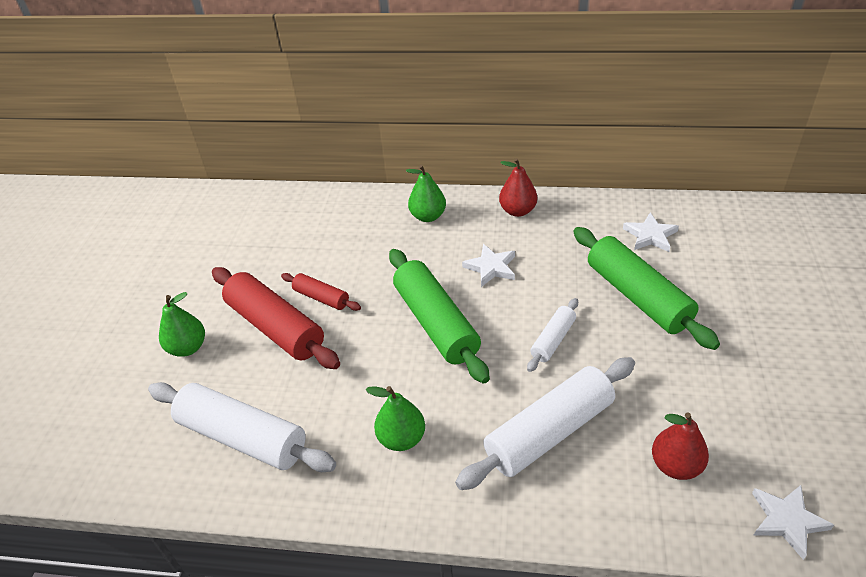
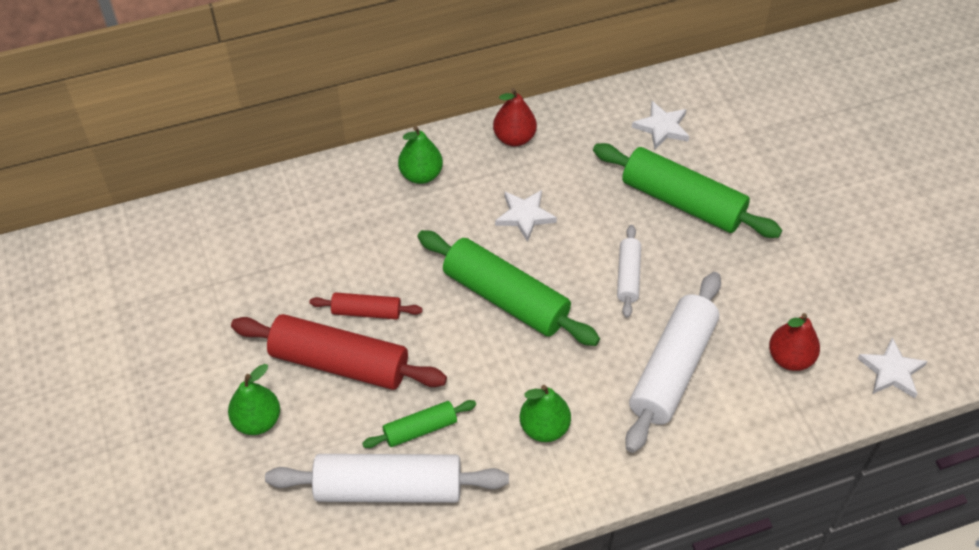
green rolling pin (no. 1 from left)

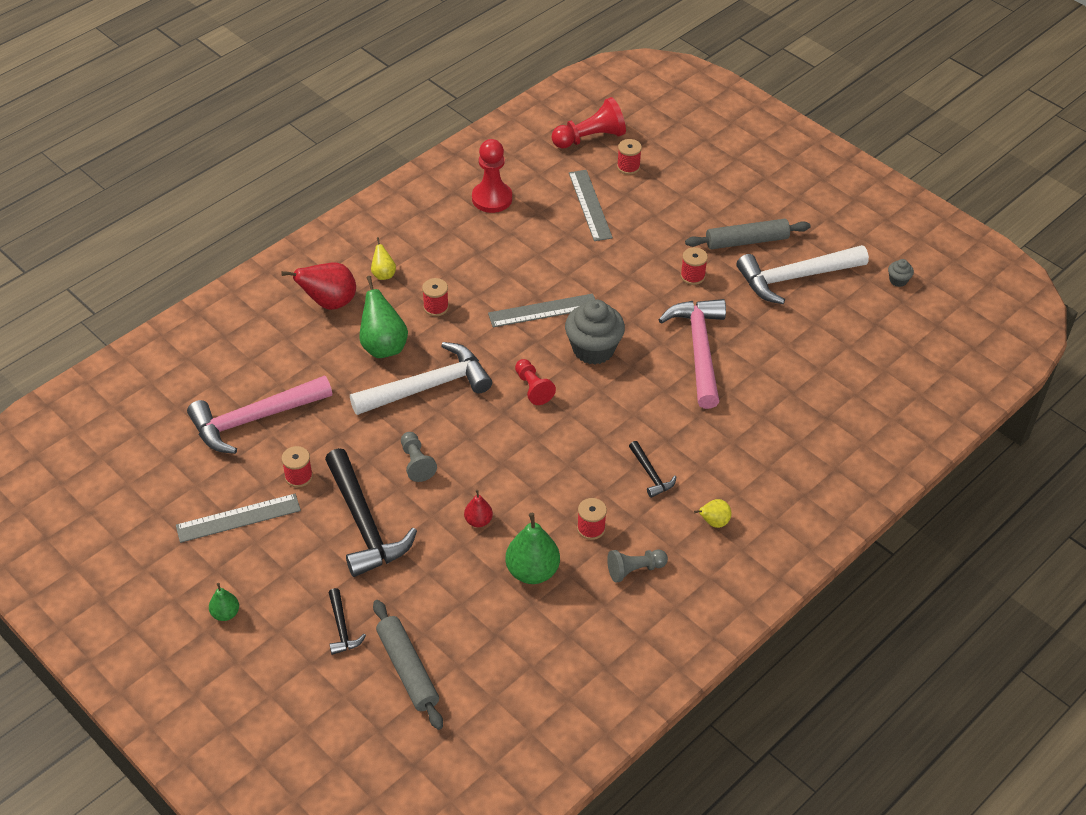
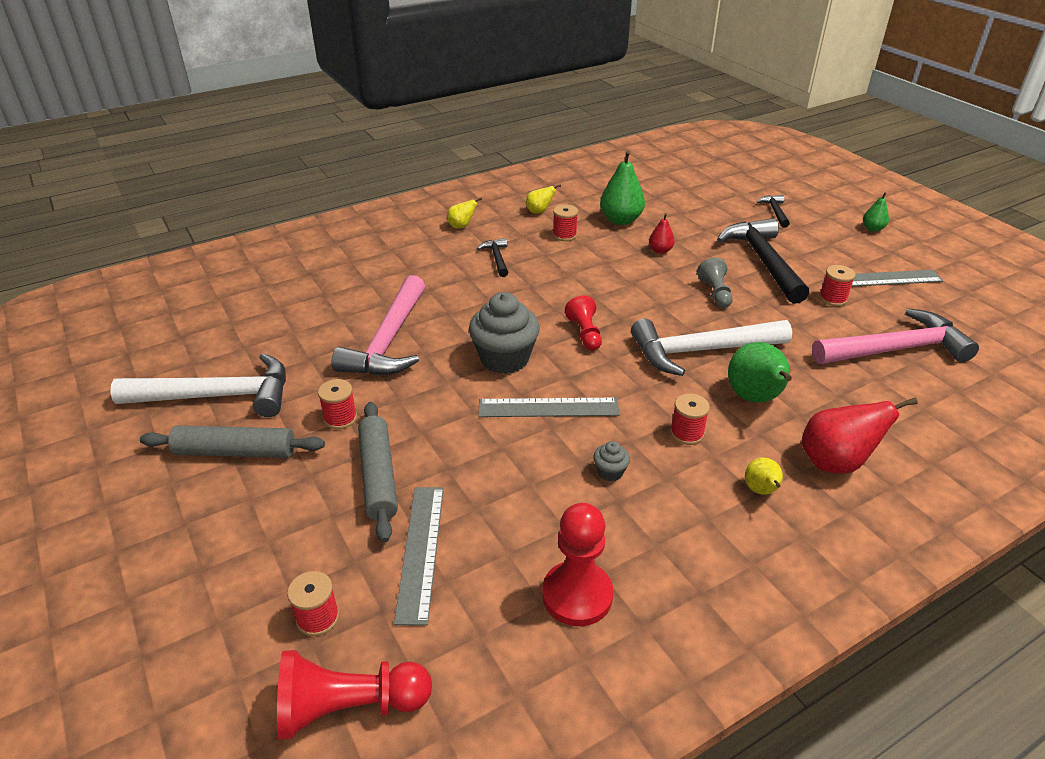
grey rolling pin (no. 2 from left); grey cupcake (no. 2 from left); yellow pear (no. 2 from left)

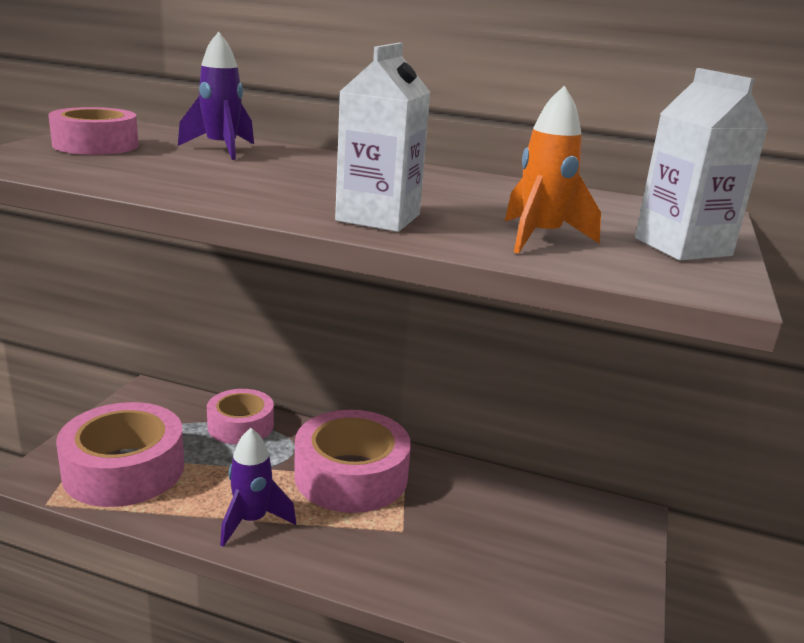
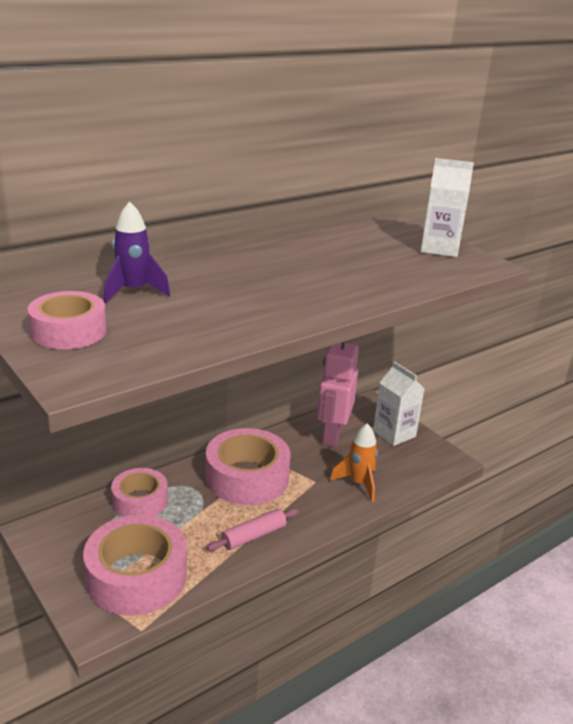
pink robot; white carton (no. 1 from left); orange rocket; pink rolling pin

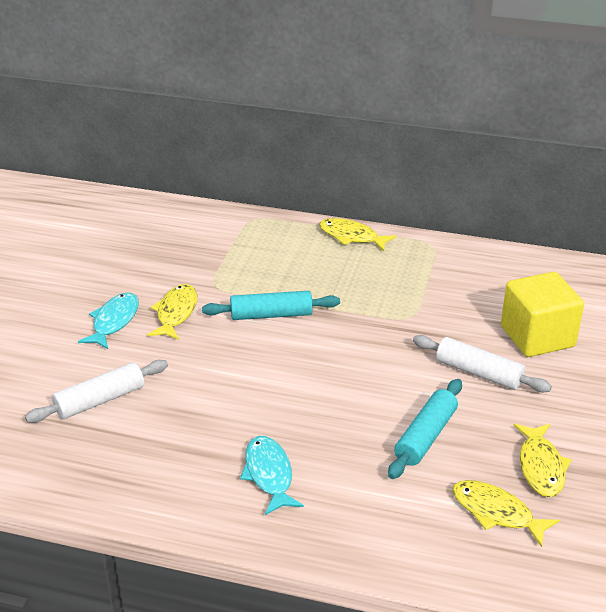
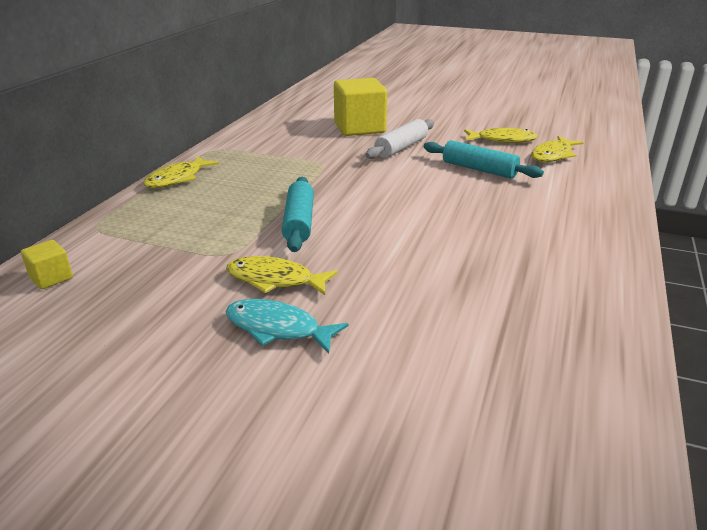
white rolling pin (no. 1 from left in the first image); turquoise fish (no. 2 from left in the first image); yellow cube (no. 1 from left)

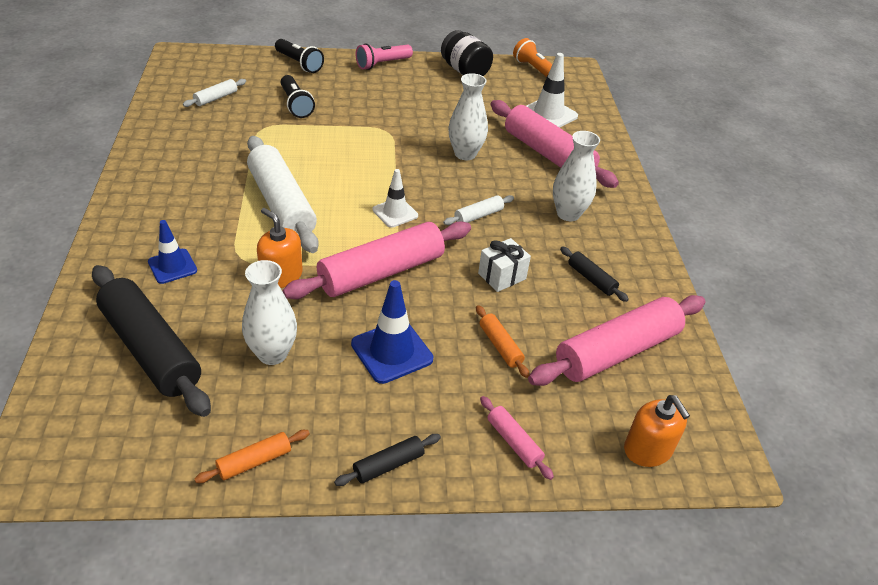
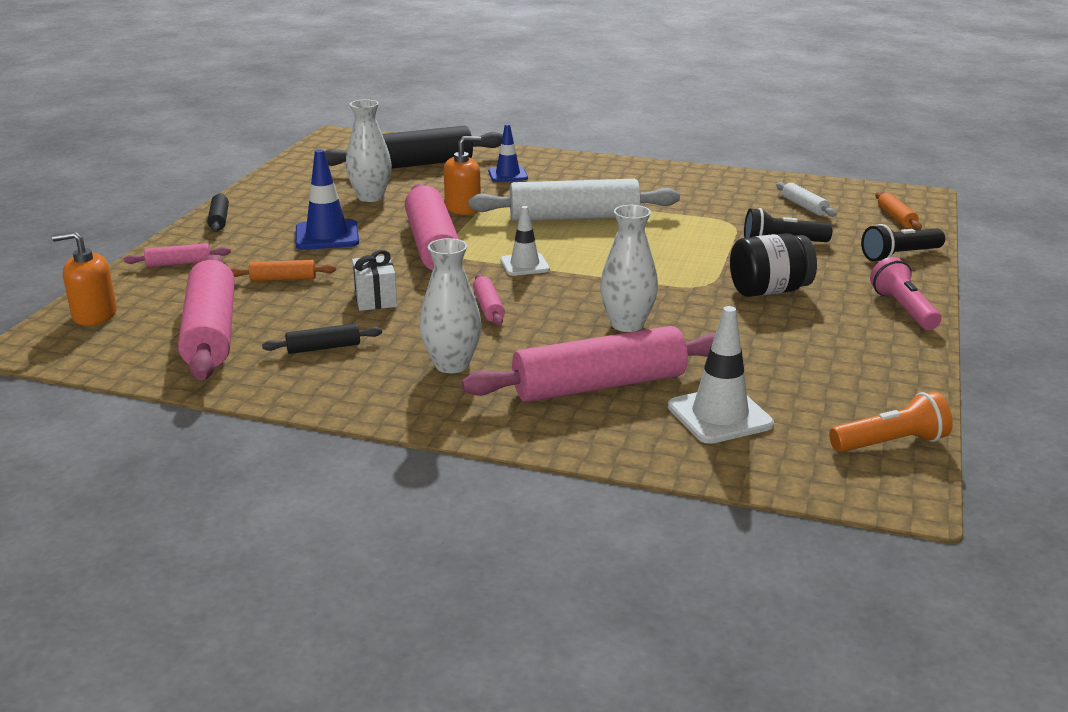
orange rolling pin (no. 2 from left); black jar; pink rolling pin (no. 4 from left)

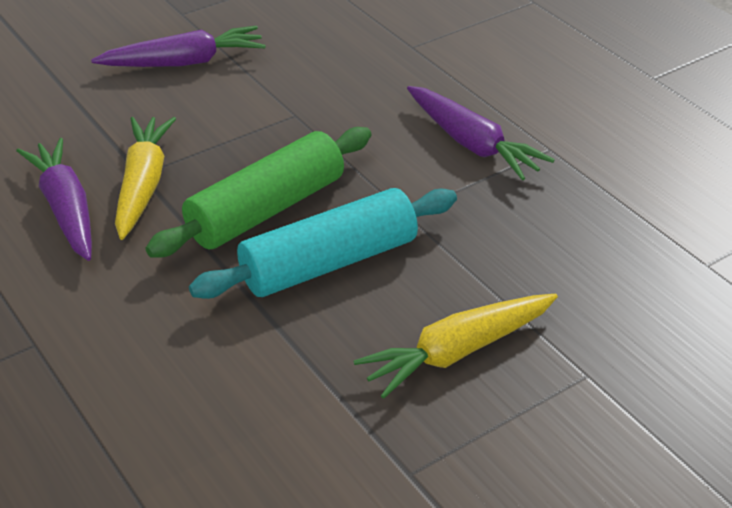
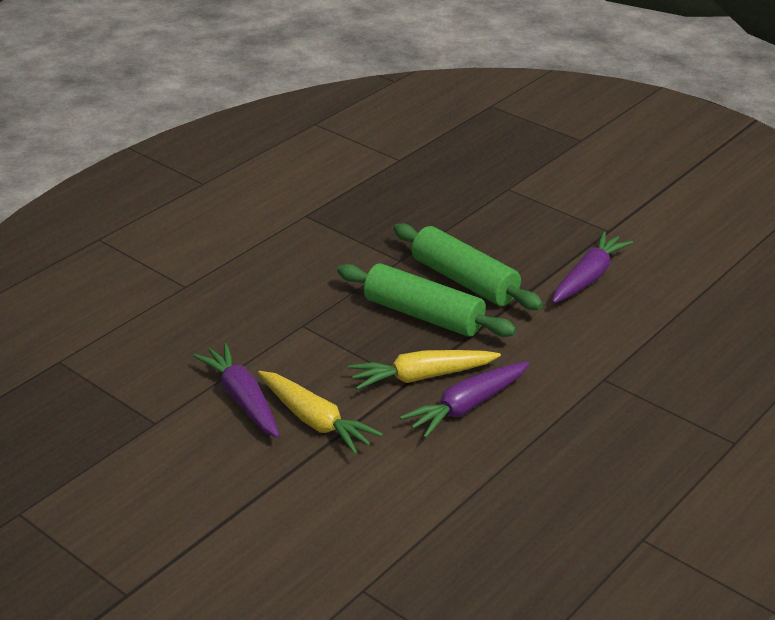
yellow carrot (no. 1 from left); purple carrot (no. 3 from left); green rolling pin (no. 2 from left)

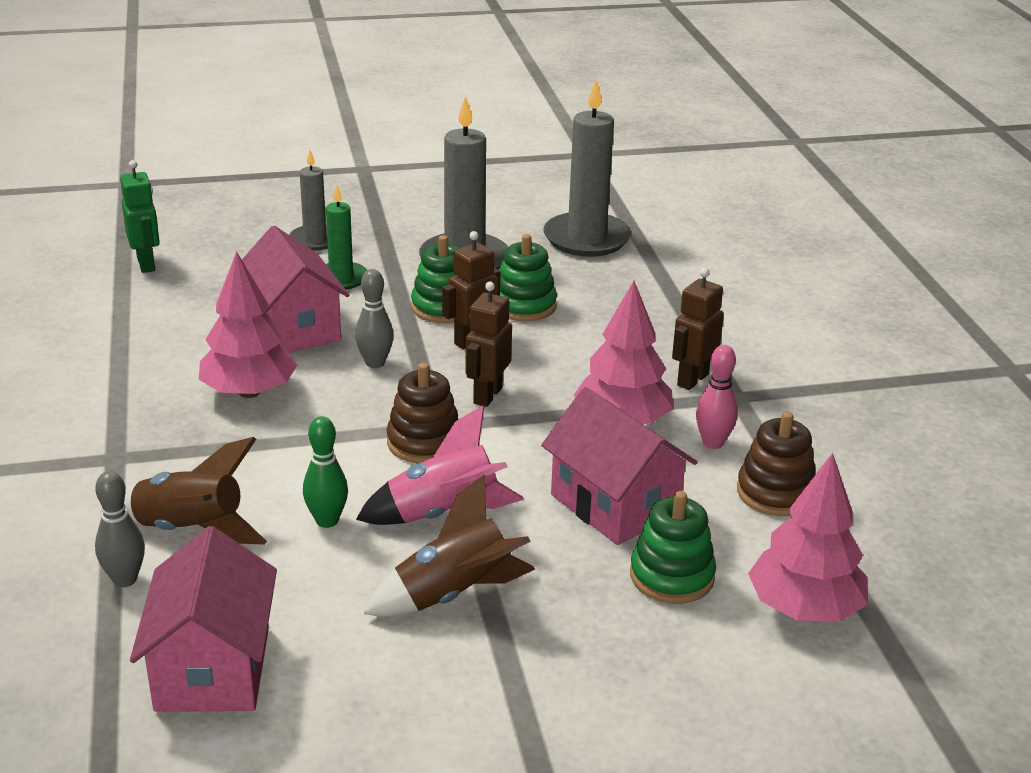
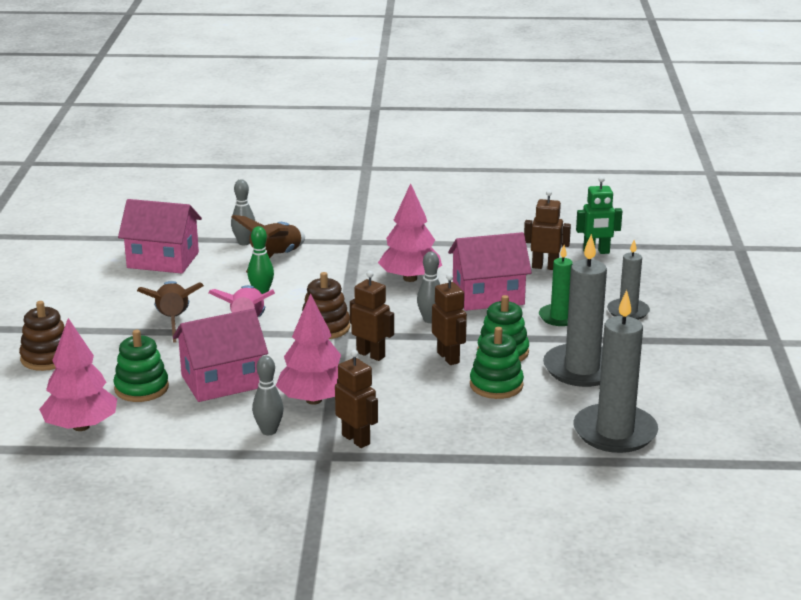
brown robot (no. 4 from left); brown stacking toy (no. 1 from left); grey bowling pin (no. 2 from left)

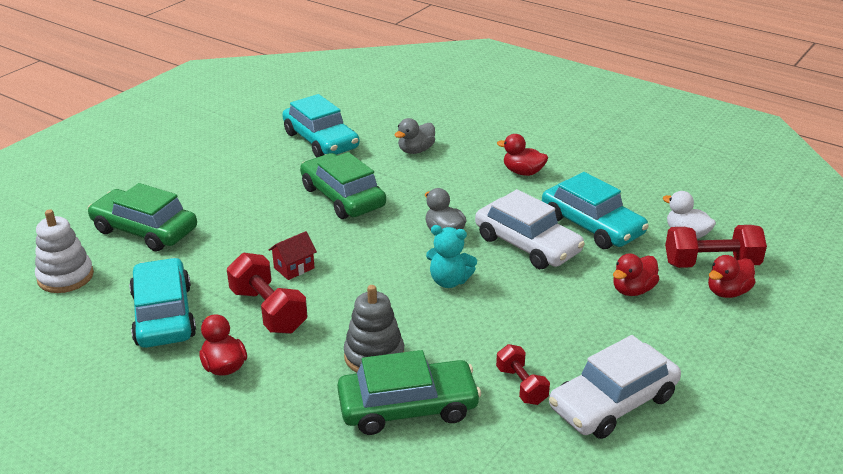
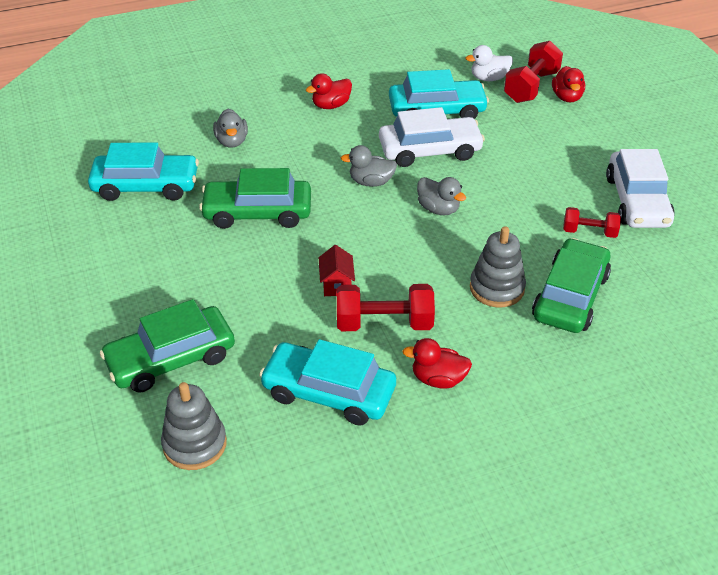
red duck (no. 3 from left in the first image); grey duck (no. 3 from left); grey stacking toy (no. 1 from left)

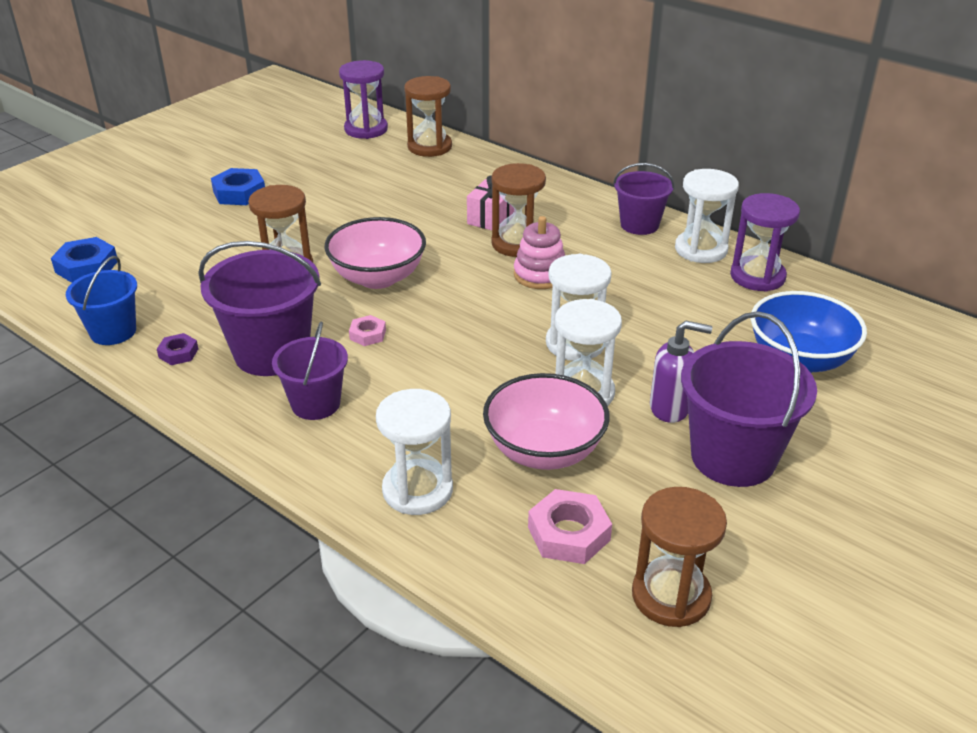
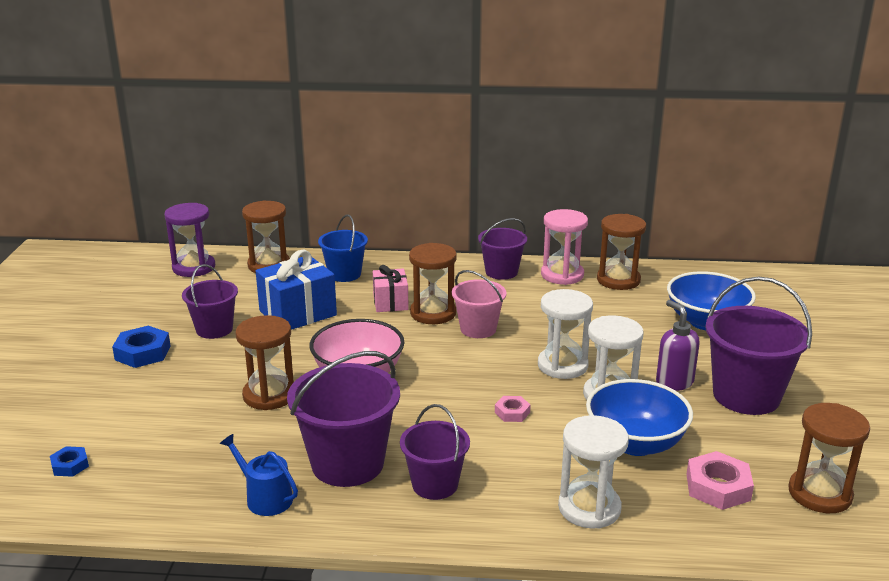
purple bucket (no. 1 from left); blue gift; blue bucket; pink nut (no. 1 from left); blue watering can; pink bucket; blue bowl (no. 1 from left); pink hourglass; brown hourglass (no. 4 from left); purple soap dispenser; blue nut (no. 1 from left)

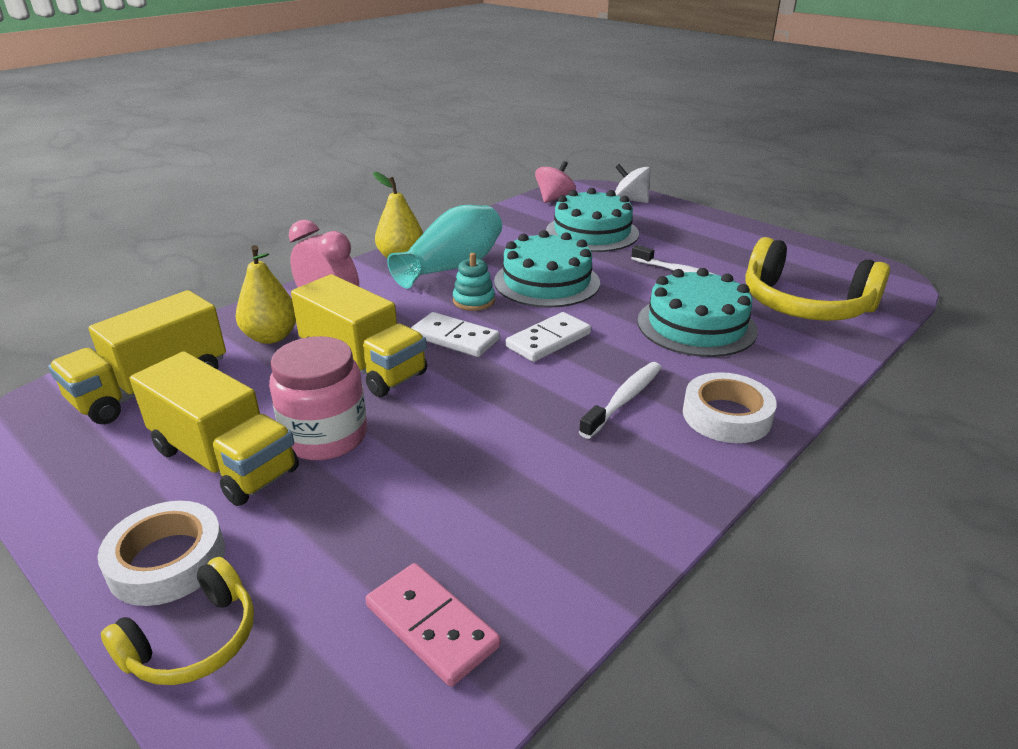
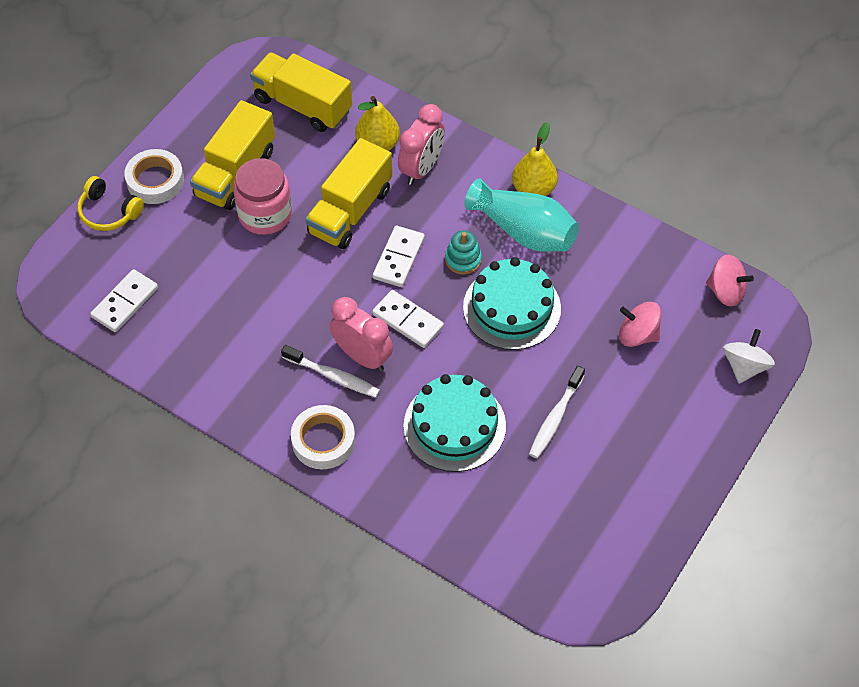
yellow headphones (no. 2 from left in the first image); pink clock (no. 1 from left); pink spinning top (no. 1 from left); white domino (no. 1 from left)

